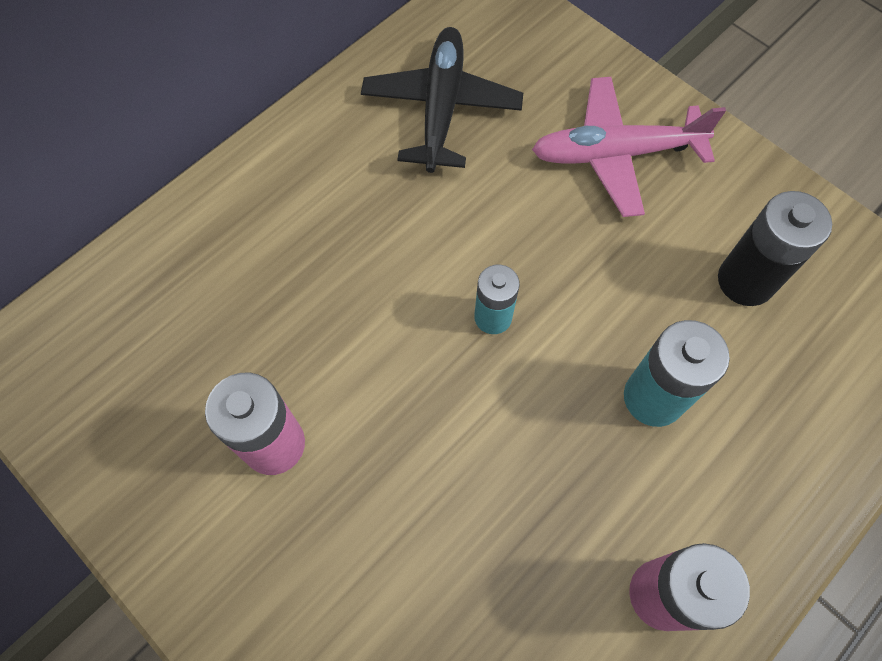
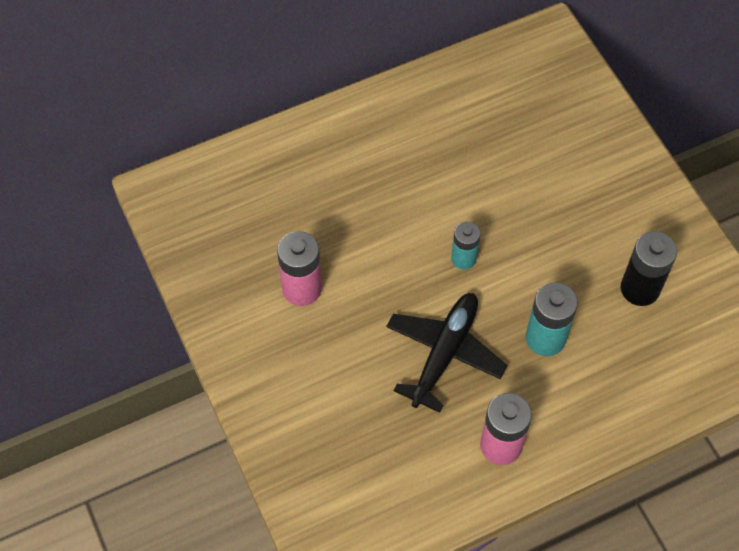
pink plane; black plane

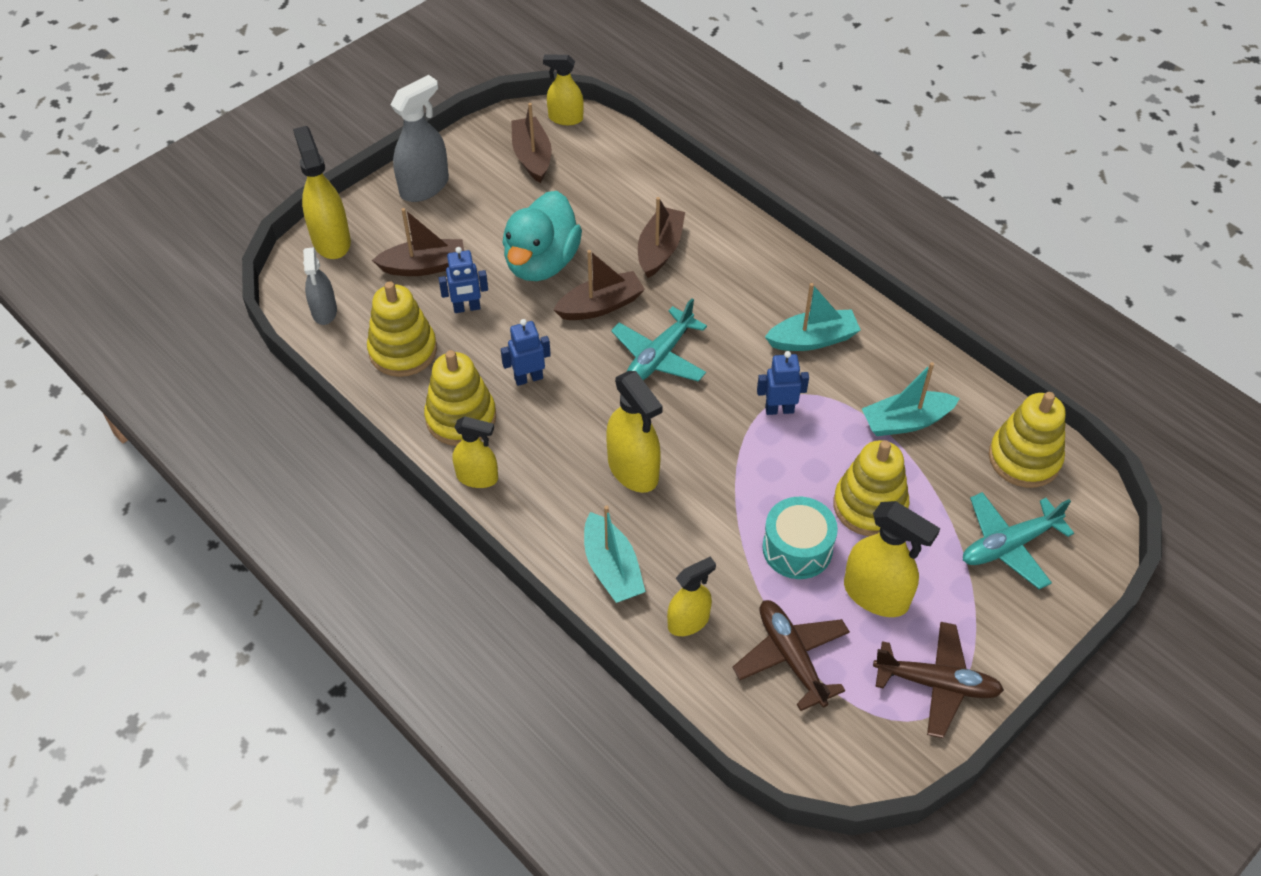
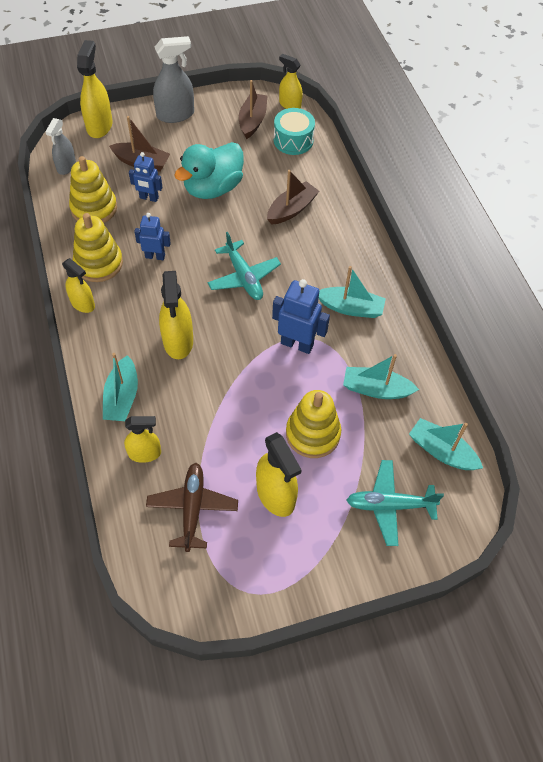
brown boat (no. 3 from left in the first image); brown plane (no. 2 from left in the first image); turquoise drum; turquoise boat (no. 4 from left); turquoise plane (no. 1 from left); blue robot (no. 3 from left)

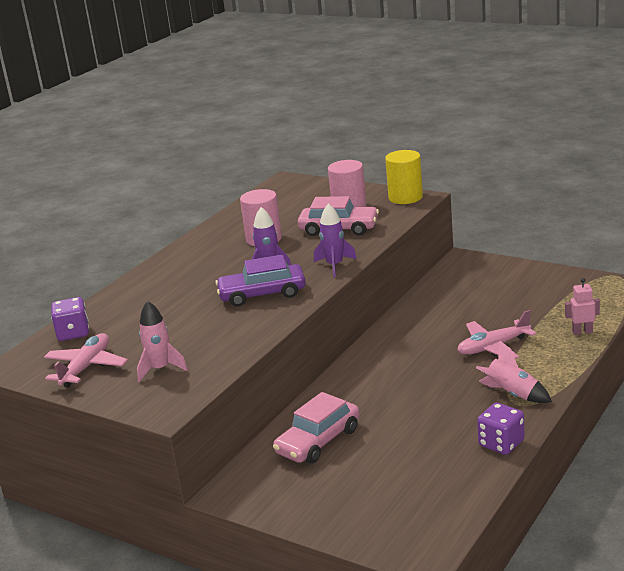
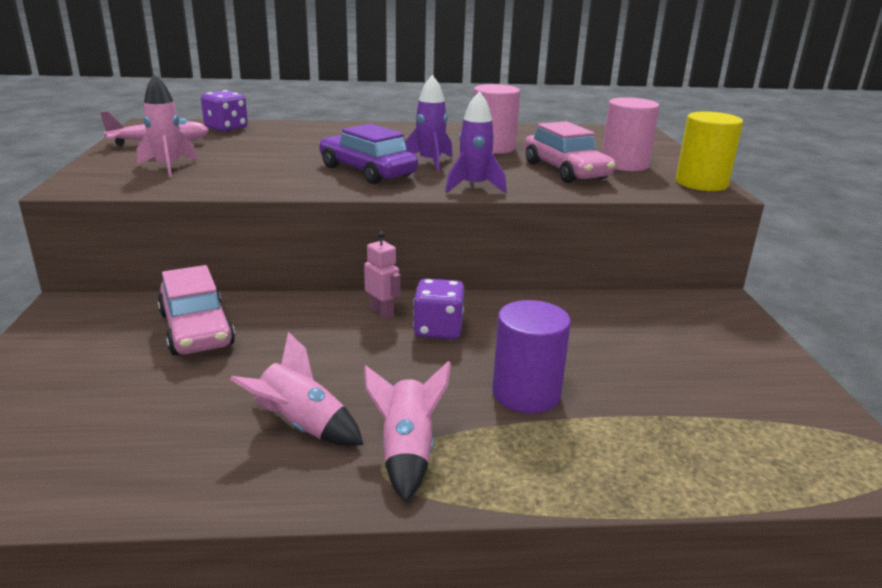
pink rocket (no. 2 from left); purple dice (no. 2 from left); pink robot; purple cylinder; pink car (no. 1 from left)

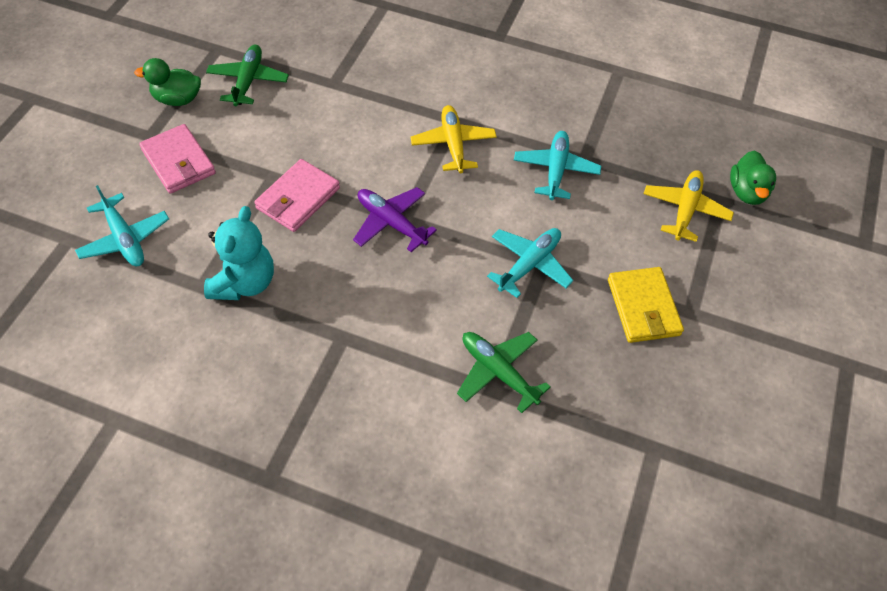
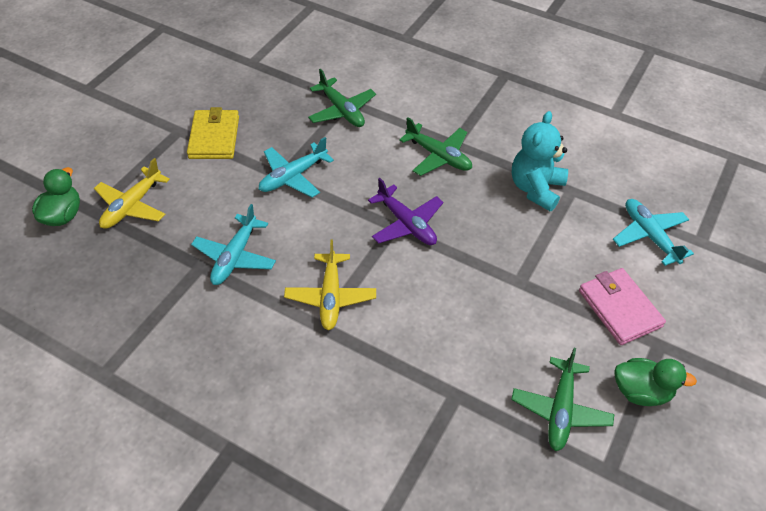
pink wallet (no. 2 from left in the first image); green plane (no. 2 from left)

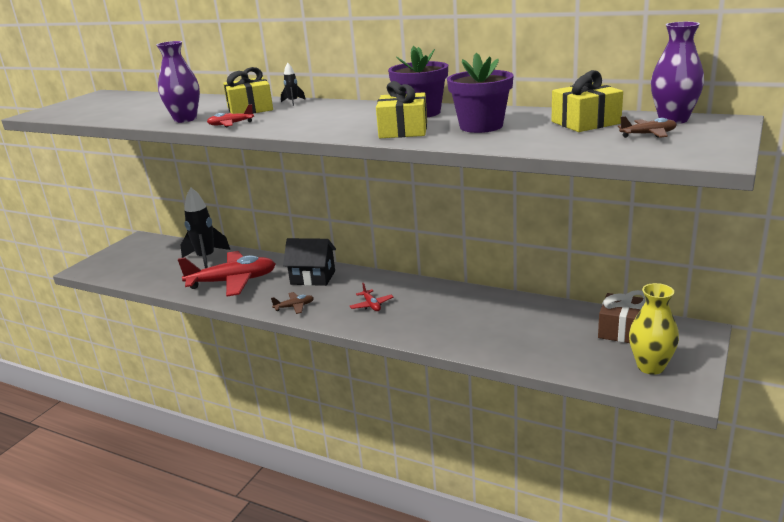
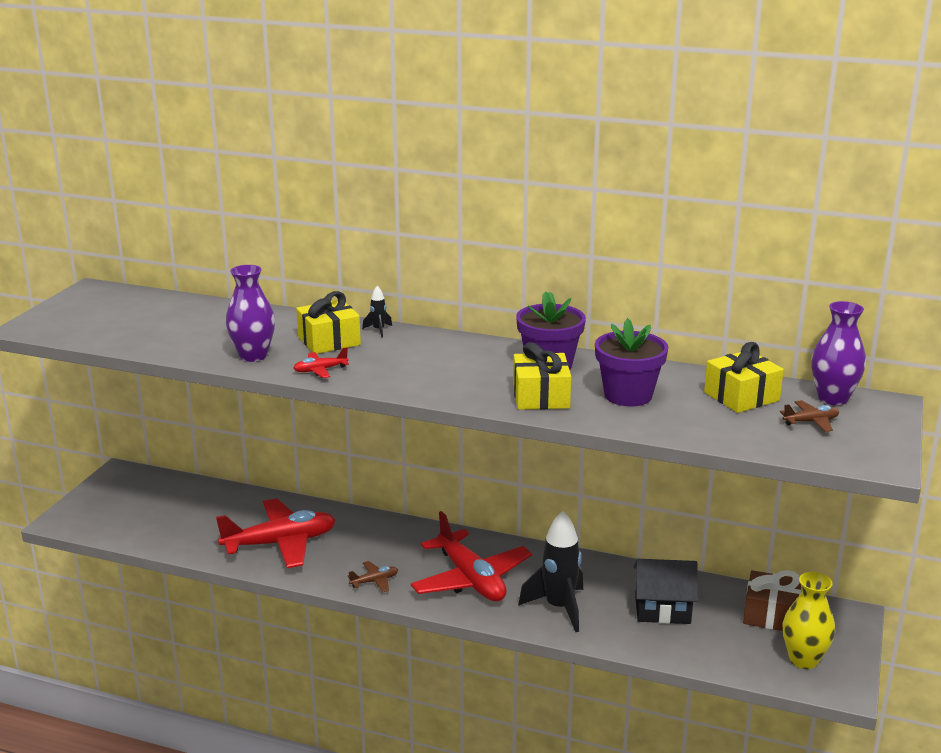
black rocket (no. 2 from left); black house; red plane (no. 3 from left)

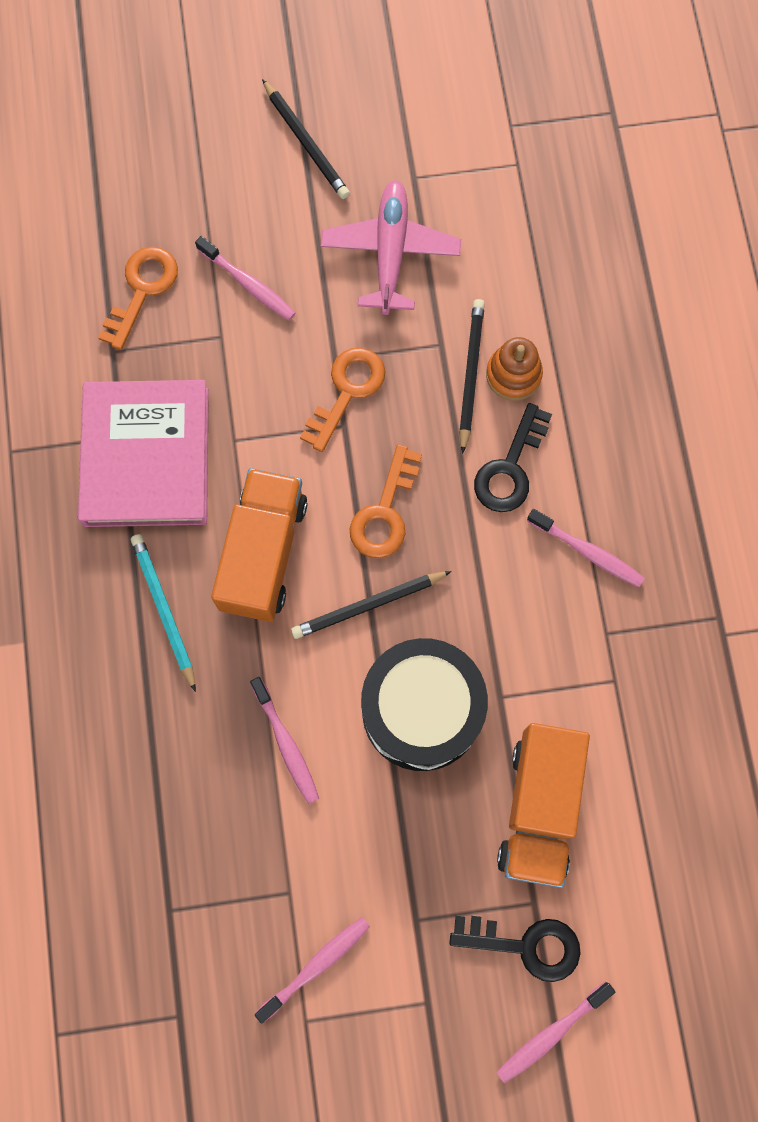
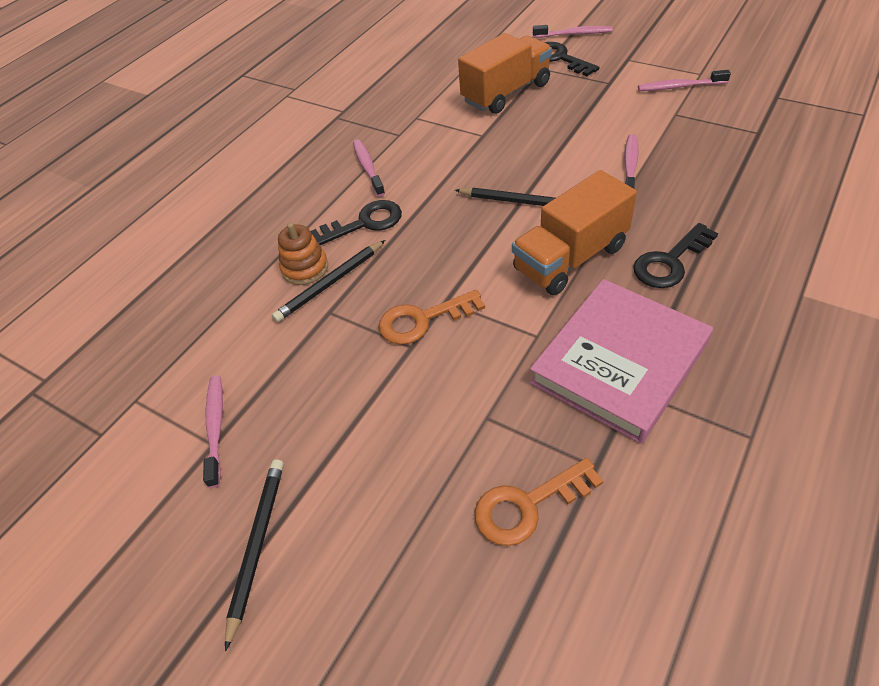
pink plane; orange key (no. 3 from left in the first image); black drum; pink toothbrush (no. 1 from left); black key (no. 3 from left)

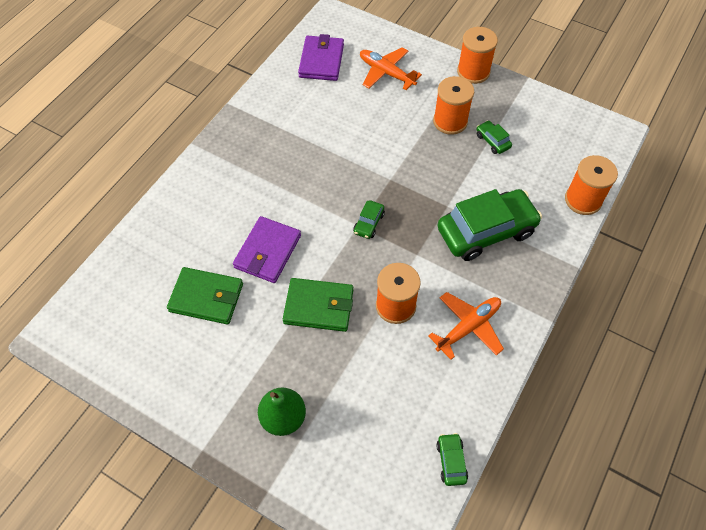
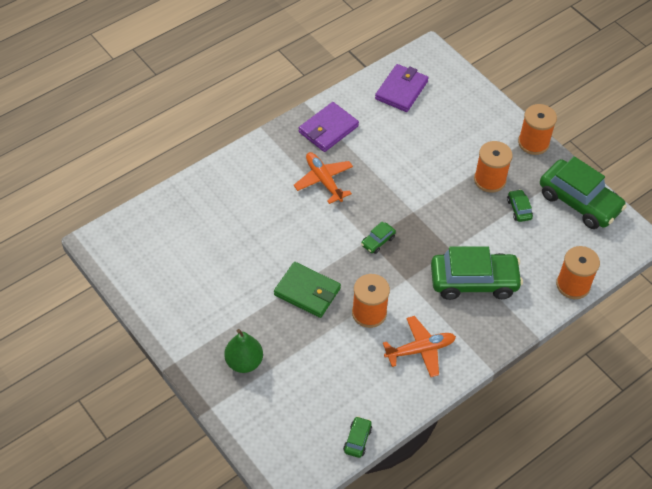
green wallet (no. 1 from left in the first image); green car (no. 5 from left); purple wallet (no. 1 from left); orange plane (no. 1 from left)

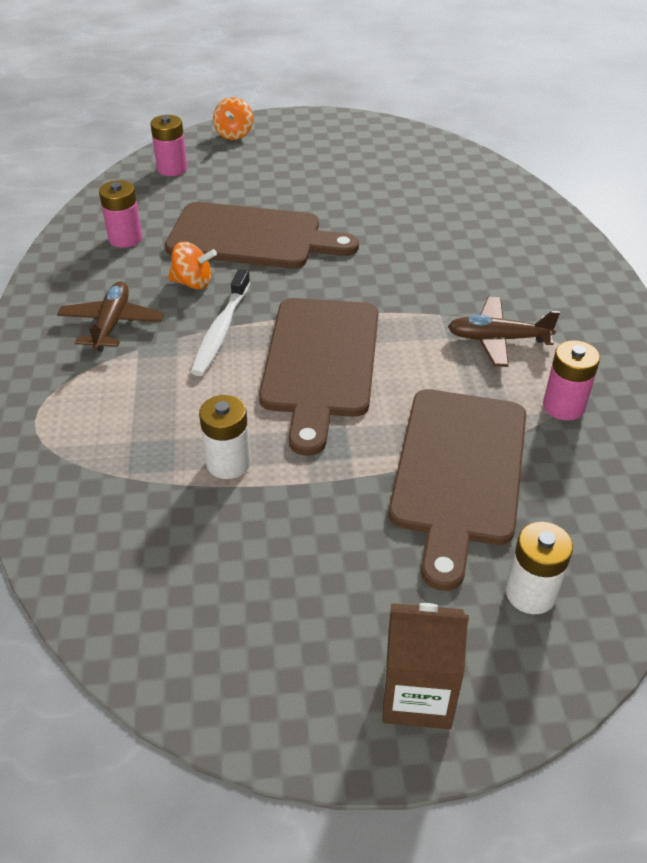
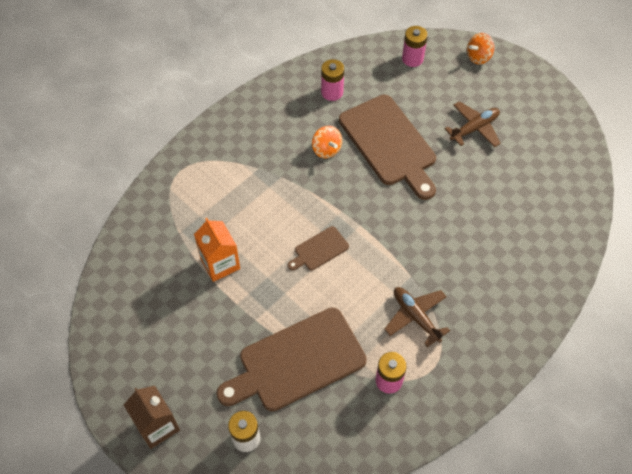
white toothbrush; brown plane (no. 2 from left); orange carton; brown cutting board (no. 2 from left)

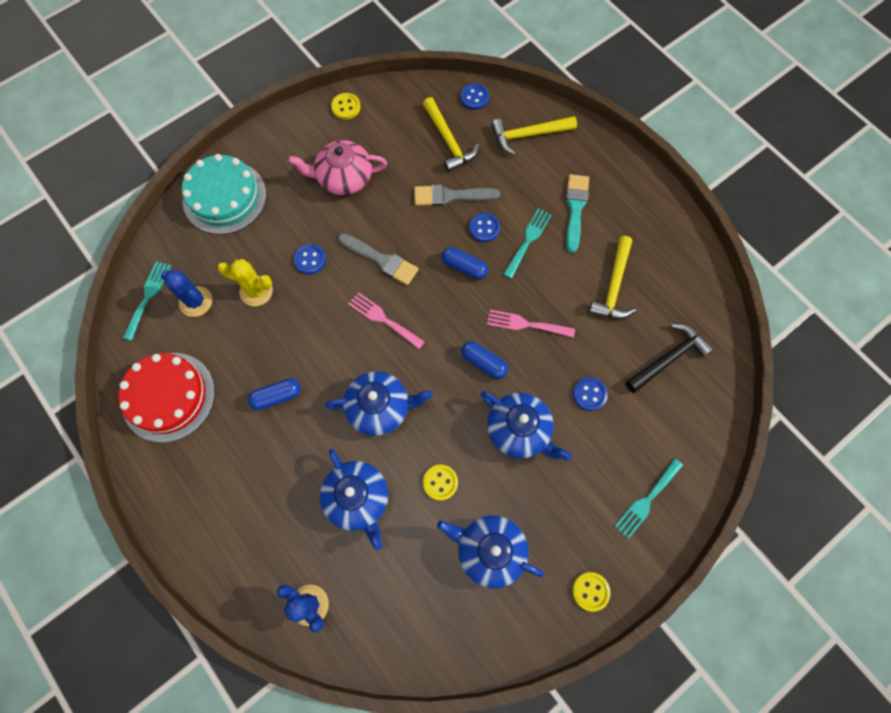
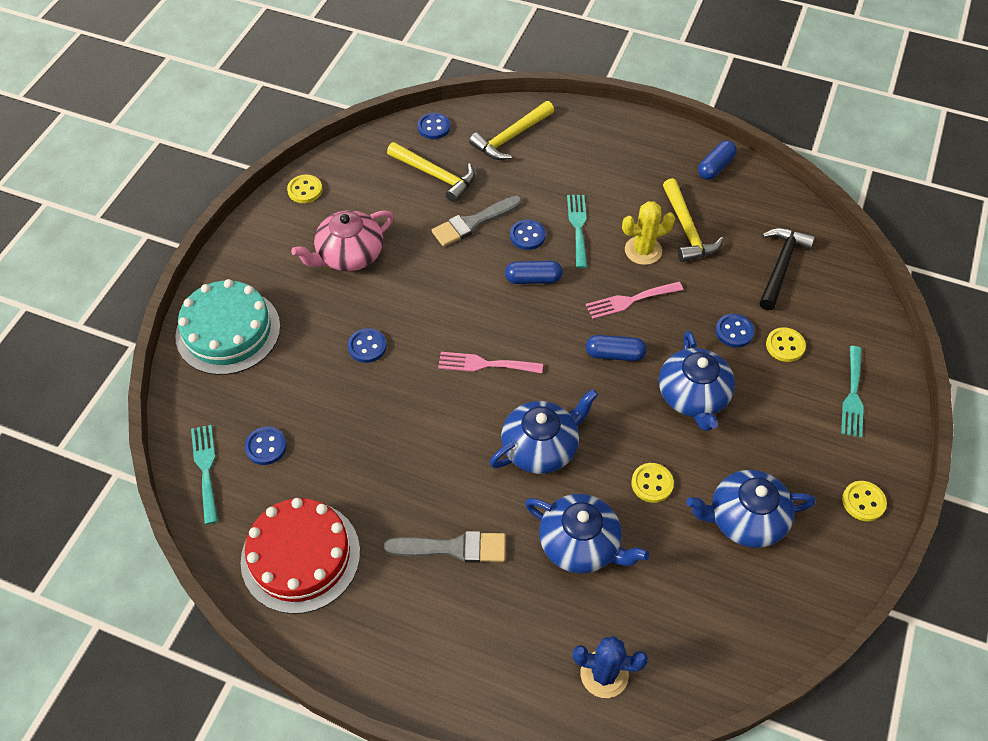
turquoise brush; yellow button (no. 3 from left); yellow cactus; blue capsule (no. 3 from left); grey brush (no. 1 from left); blue button (no. 1 from left); blue teapot (no. 3 from left)

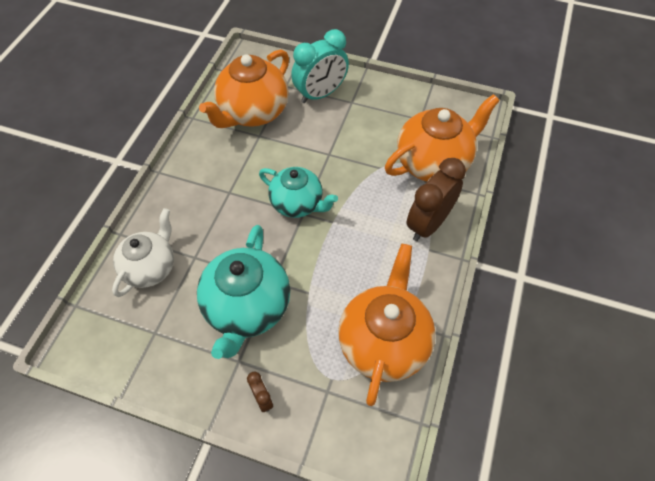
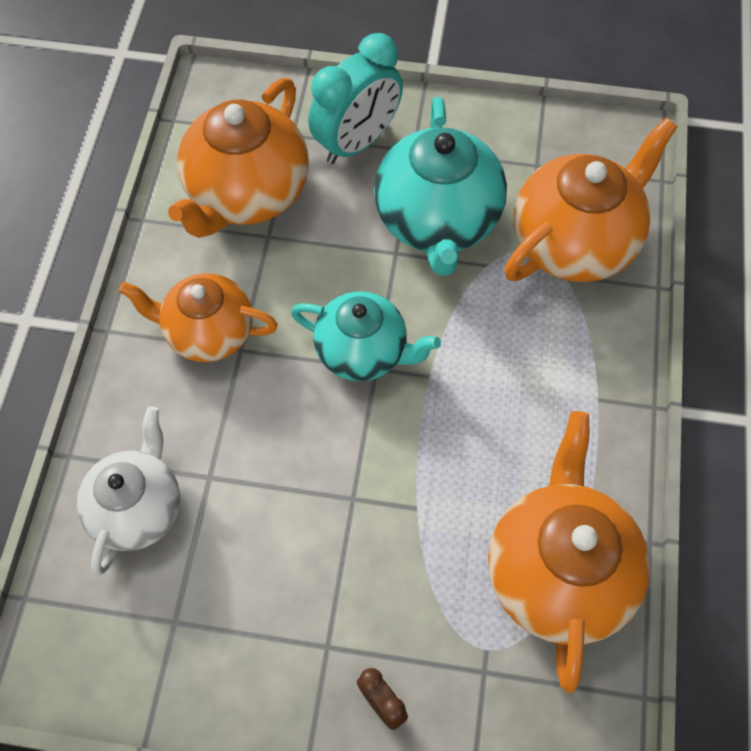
brown clock (no. 2 from left in the first image); orange teapot (no. 1 from left); turquoise teapot (no. 2 from left)

